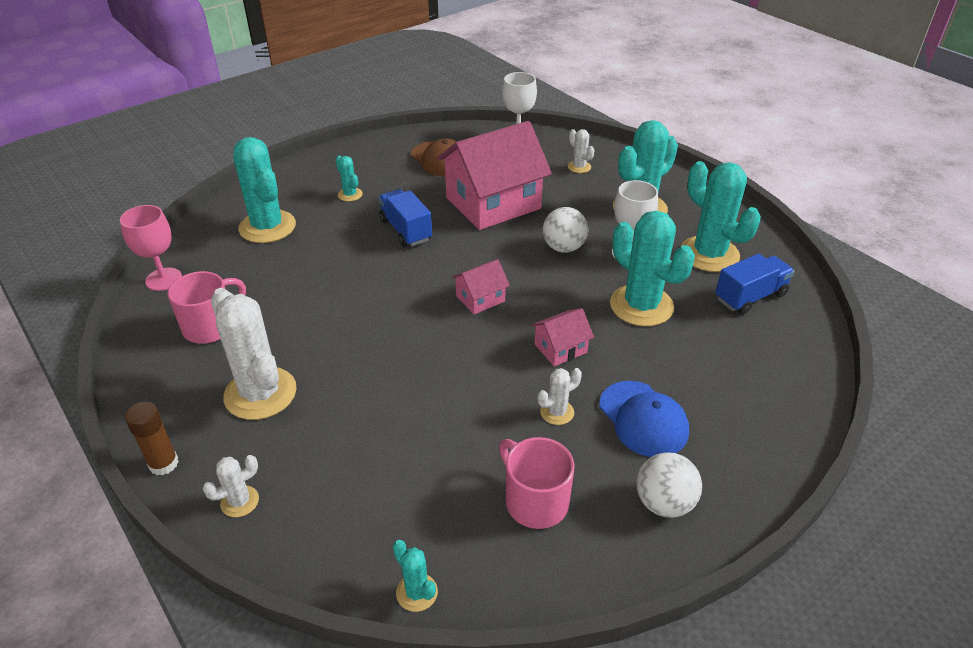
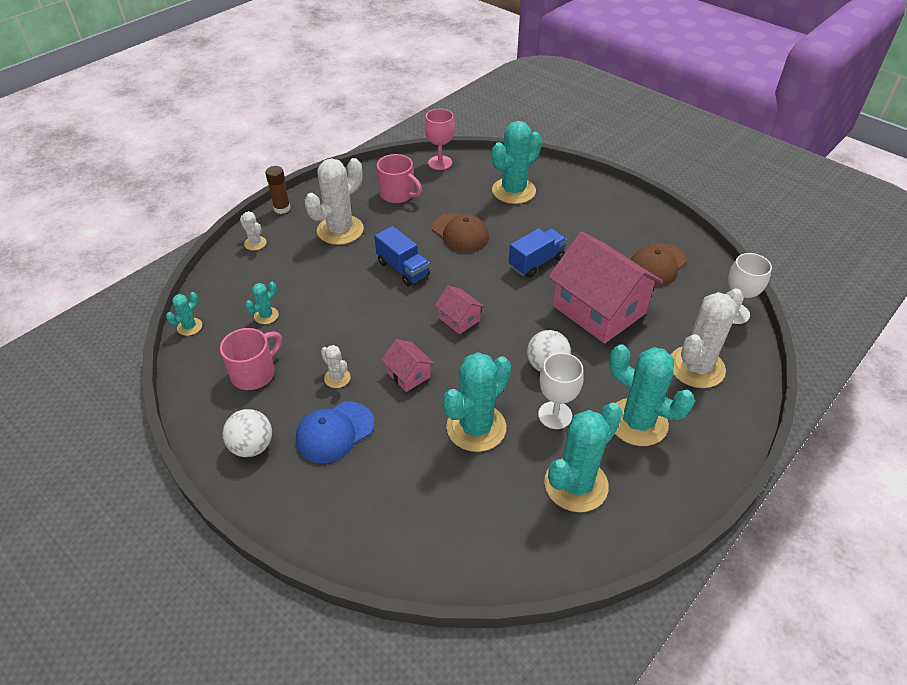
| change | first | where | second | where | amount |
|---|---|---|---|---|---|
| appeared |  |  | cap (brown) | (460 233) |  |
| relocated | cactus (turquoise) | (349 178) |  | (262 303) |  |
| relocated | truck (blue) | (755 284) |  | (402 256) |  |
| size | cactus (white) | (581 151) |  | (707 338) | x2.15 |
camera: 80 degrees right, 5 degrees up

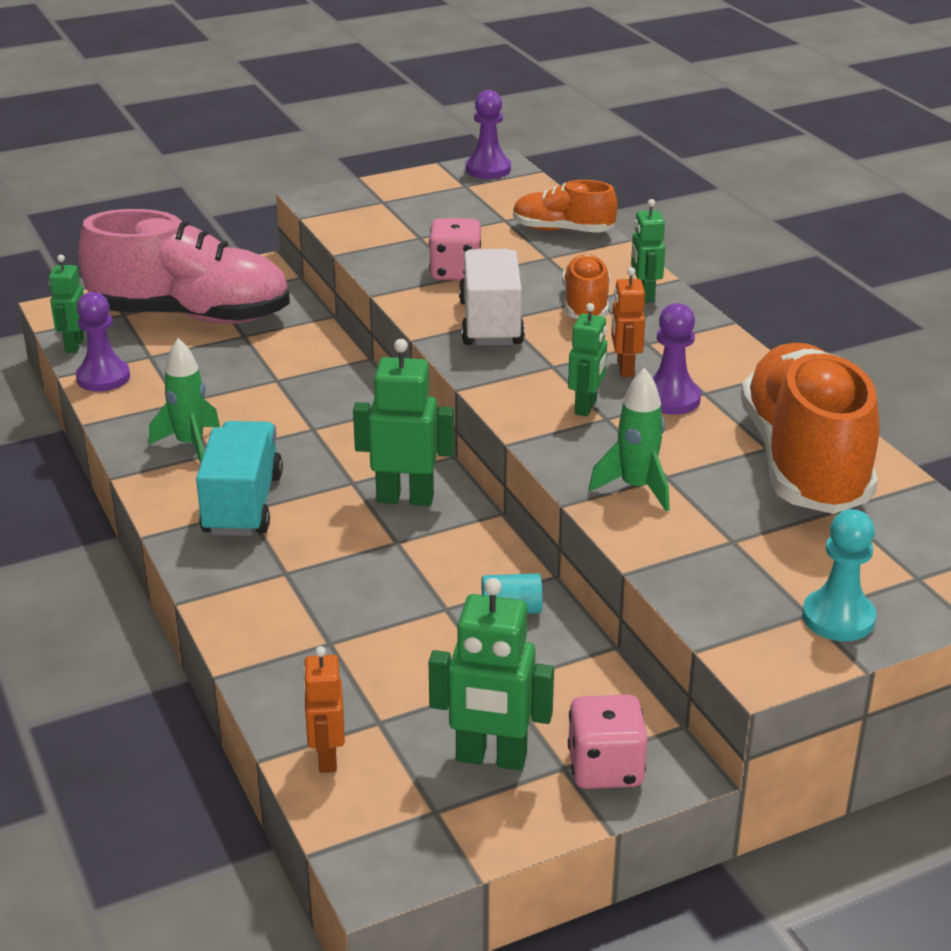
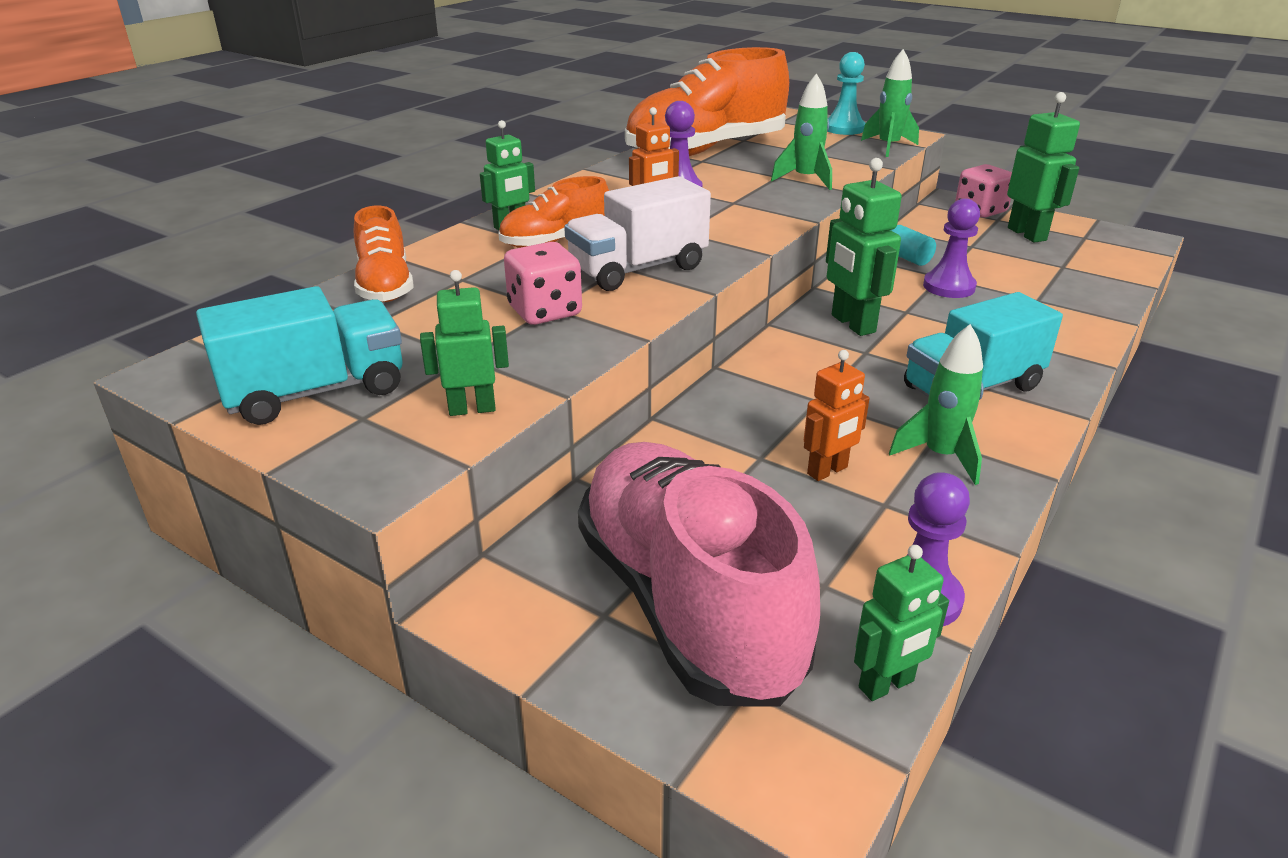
| change | first | where | second | where | amount |
|---|---|---|---|---|---|
| appeared |  |  | truck (turquoise) | (299 355) |  |
| appeared |  |  | rocket (green) | (890 103) |  |
| relocated | robot (orange) | (324 709) |  | (837 415) |  |
| relocated | pawn (purple) | (488 134) |  | (951 248) |  |
| relocated | robot (green) | (587 359) |  | (464 343) |  |
camera: 120 degrees left, 0 degrees up

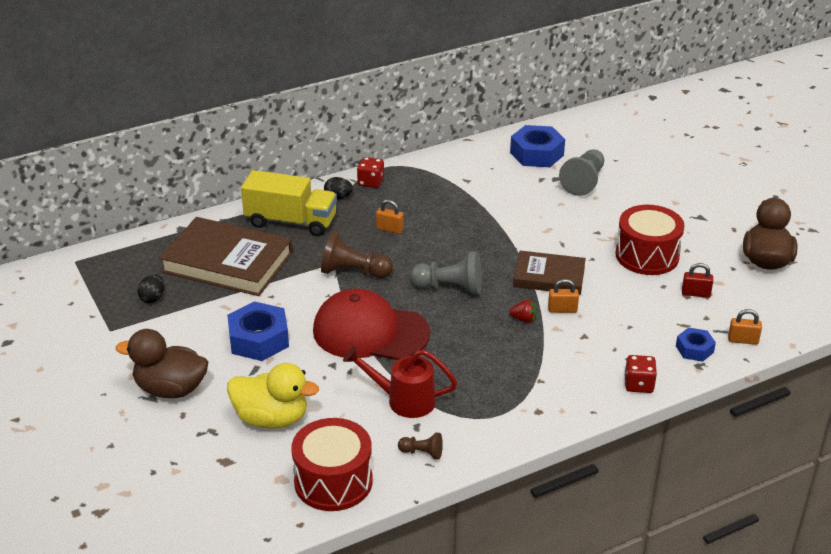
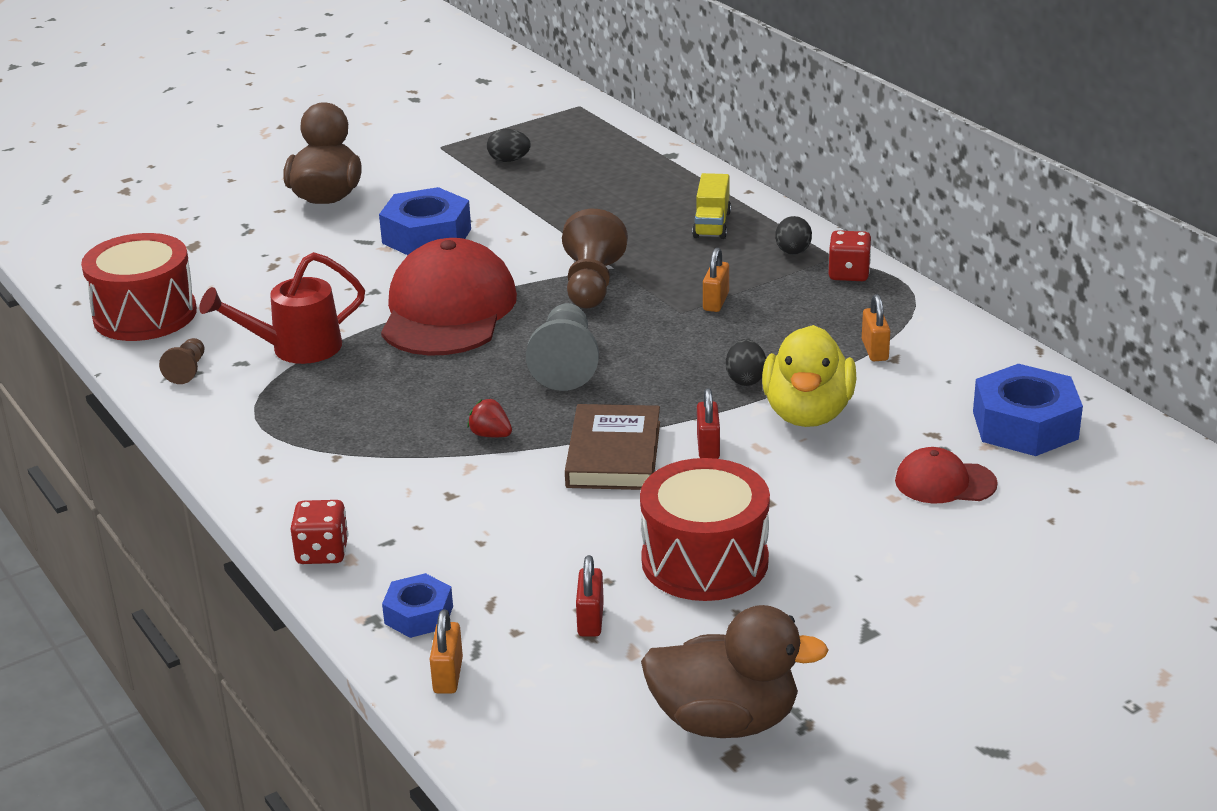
| change | first | where | second | where | amount |
|---|---|---|---|---|---|
| missing | book (brown) | (226 256) |  |  |  |
| appeared |  |  | padlock (red) | (708 423) |  |
| appeared |  |  | egg (black) | (746 362) |  |
| relocated | duck (yellow) | (273 396) |  | (809 376) |  |
| relocated | padlock (orange) | (563 296) |  | (876 327) |  |
| exchanged | pawn (grey) | (581 172) | cap (red) | (946 475) |  |
| spun | watering can (red) | (400 382) |  | (282 308) | 120 degrees counterclockwise |
| spun | strawberry (red) | (522 311) |  | (489 418) | 120 degrees clockwise |
| size | truck (yellow) | (289 203) |  | (711 206) | x0.55 |
camera: 85 degrees right, 5 degrees down

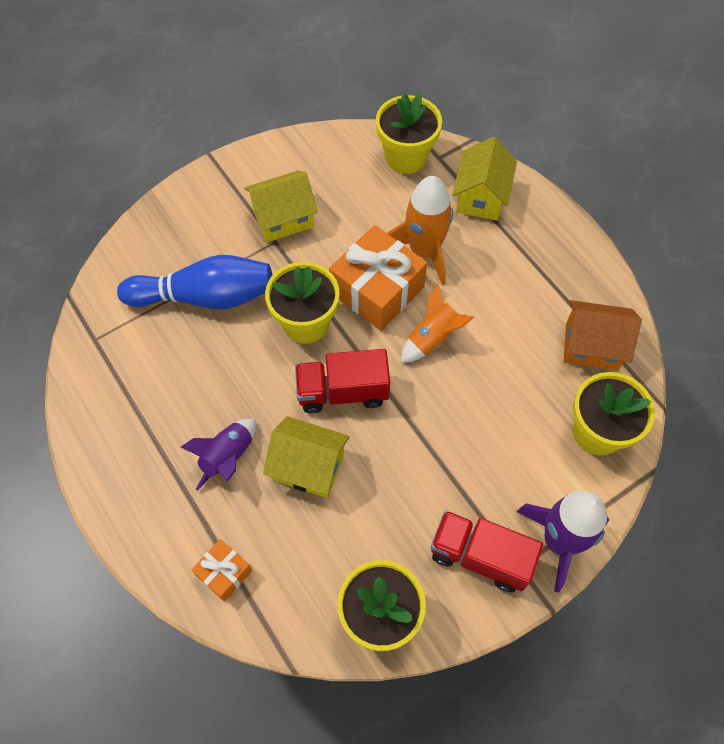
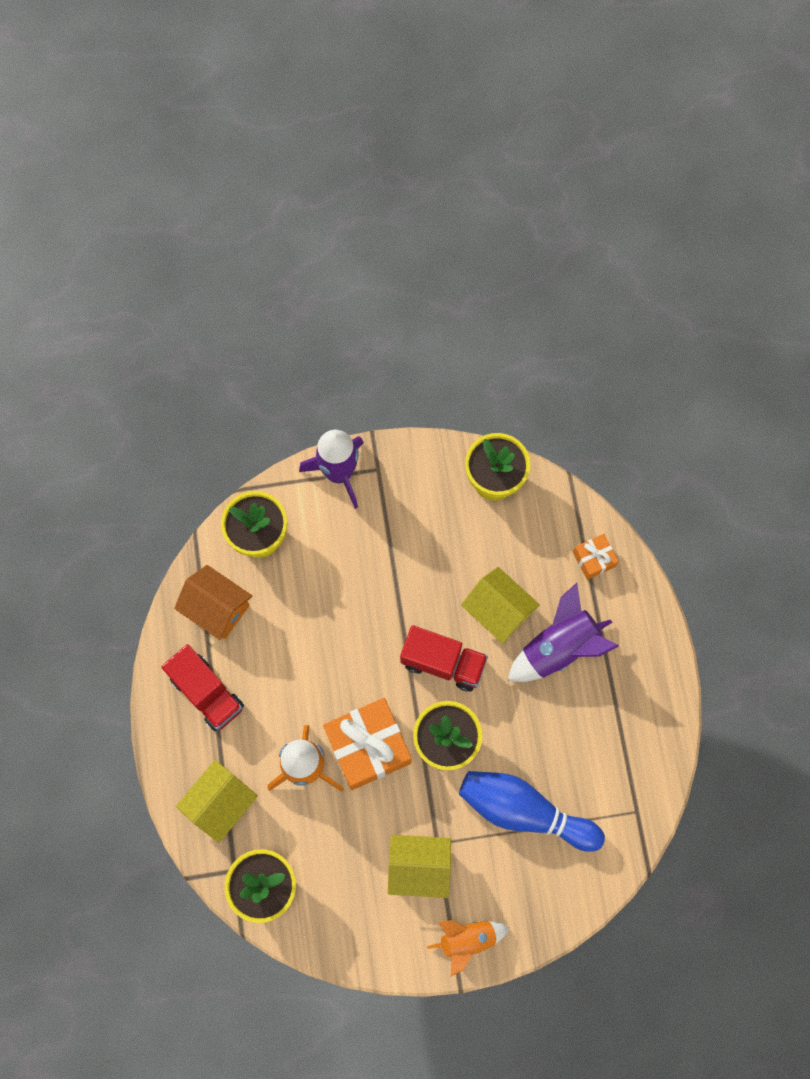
| change | first | where | second | where | amount |
|---|---|---|---|---|---|
| relocated | rocket (orange) | (437 323) |  | (468 948) |  |
| relocated | truck (red) | (486 551) |  | (202 687) |  |
| size | rocket (purple) | (218 455) |  | (563 632) | x1.52 |
camera: 155 degrees left, 10 degrees up

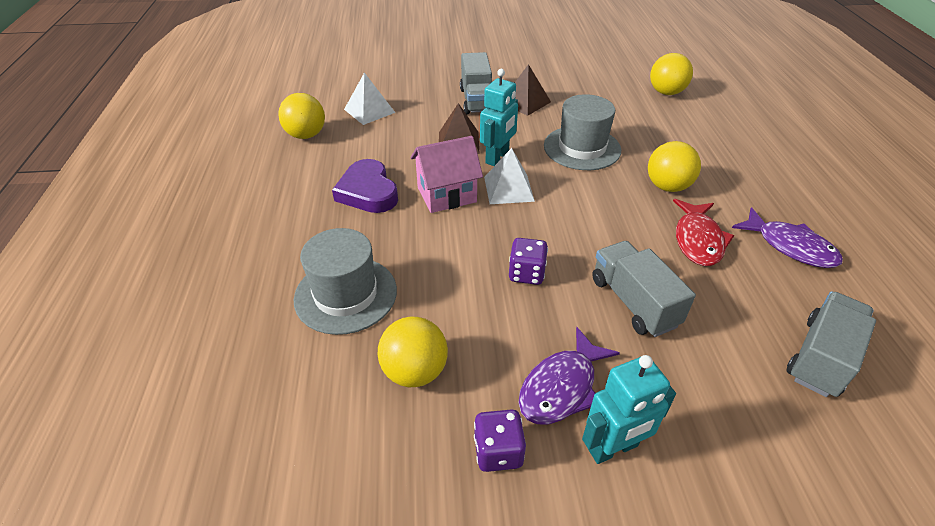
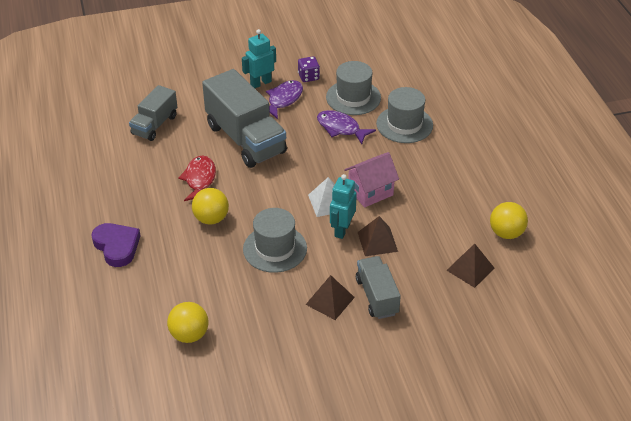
| change | first | where | second | where | amount |
|---|---|---|---|---|---|
| missing | dice (purple) | (528 261) |  |  |  |
| relocated | heart (purple) | (365 186) |  | (116 245) |  |
| relocated | fish (purple) | (787 237) |  | (346 127) |  |
| exchanged | ball (yellow) | (413 352) | hat (grey) | (353 88) |  |
| colour | pyramid (white) | (369 99) | pyramid (brown) | (470 266) |  |
| size | truck (grey) | (644 289) |  | (244 118) | x1.75 |
camera: 170 degrees right, 0 degrees up

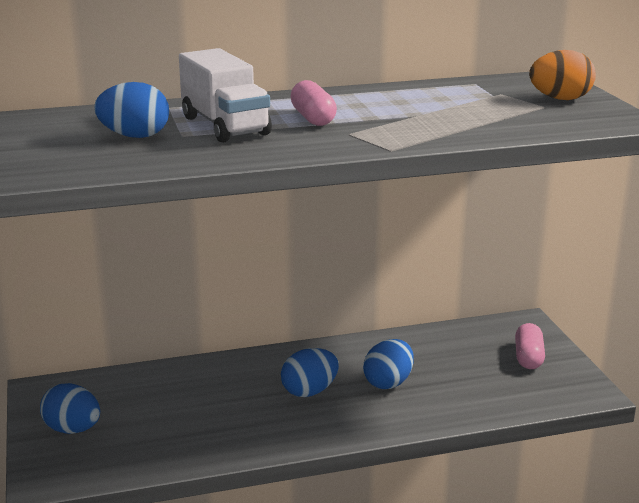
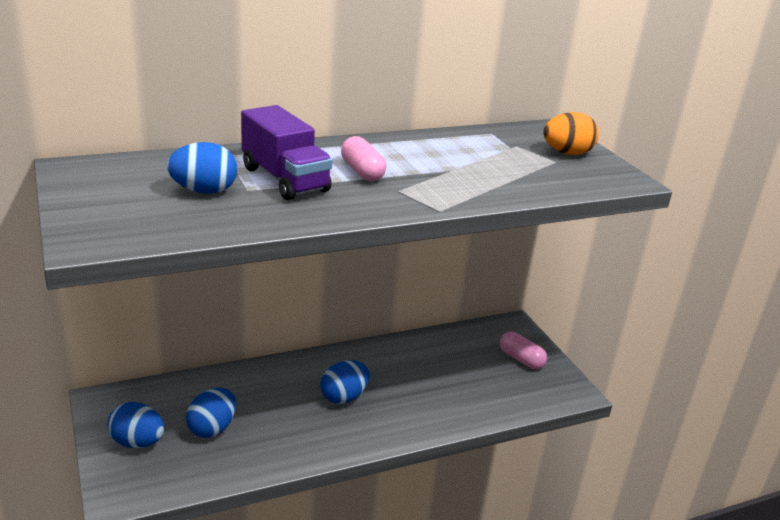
| change | first | where | second | where | amount |
|---|---|---|---|---|---|
| relocated | egg (blue) | (388 364) |  | (211 413) |  |
| colour | truck (white) | (225 95) | truck (purple) | (287 152) |  |
| spun | capsule (pink) | (530 346) |  | (523 350) | 45 degrees counterclockwise |
camera: 10 degrees left, 5 degrees up

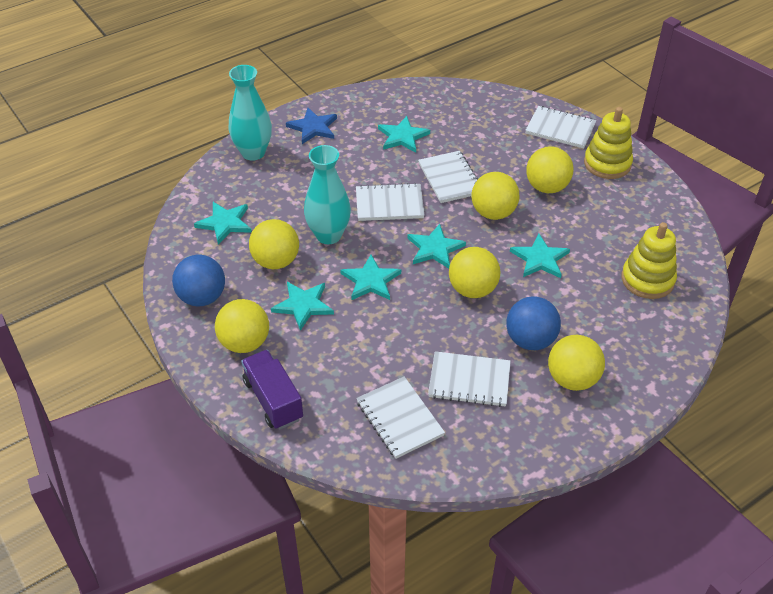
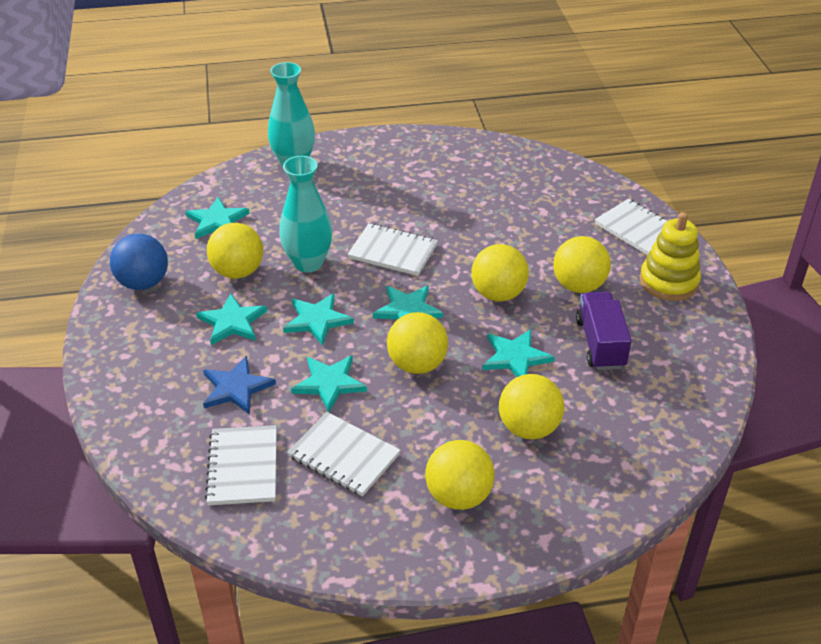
| change | first | where | second | where | amount |
|---|---|---|---|---|---|
| missing | notebook (white) | (448 177) |  |  |  |
| missing | ball (blue) | (533 323) |  |  |  |
| missing | stacking toy (yellow) | (649 260) |  |  |  |
| relocated | ball (yellow) | (242 326) |  | (531 406) |  |
| relocated | truck (purple) | (272 389) |  | (604 331) |  |
| relocated | star (blue) | (311 125) |  | (239 385) |  |
| relocated | star (turquoise) | (404 134) |  | (329 383) |  |
camera: 25 degrees right, 5 degrees down

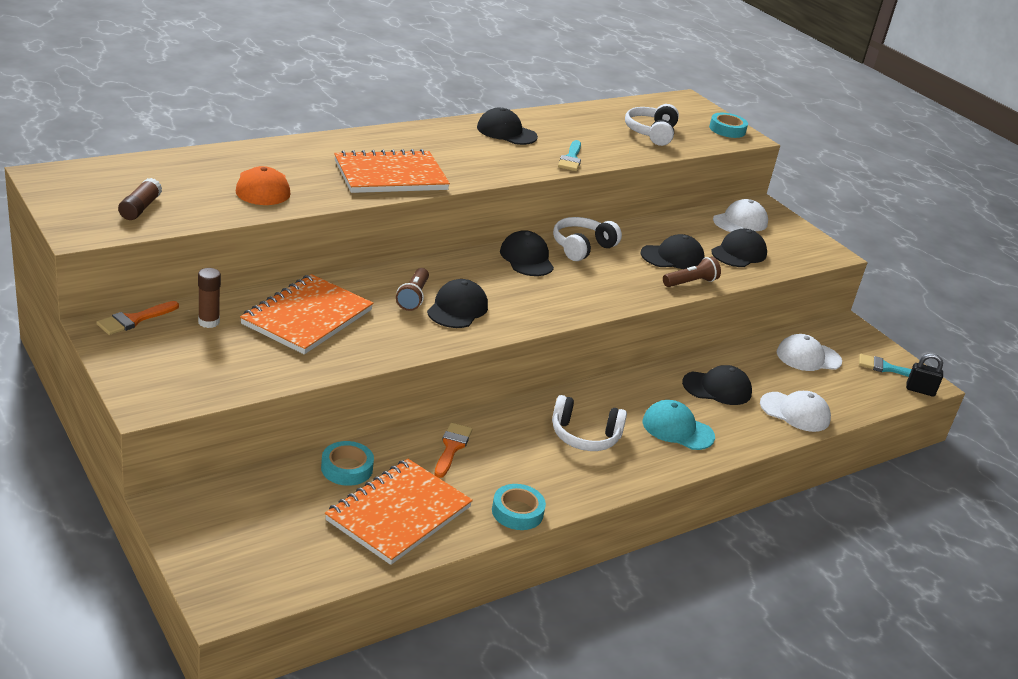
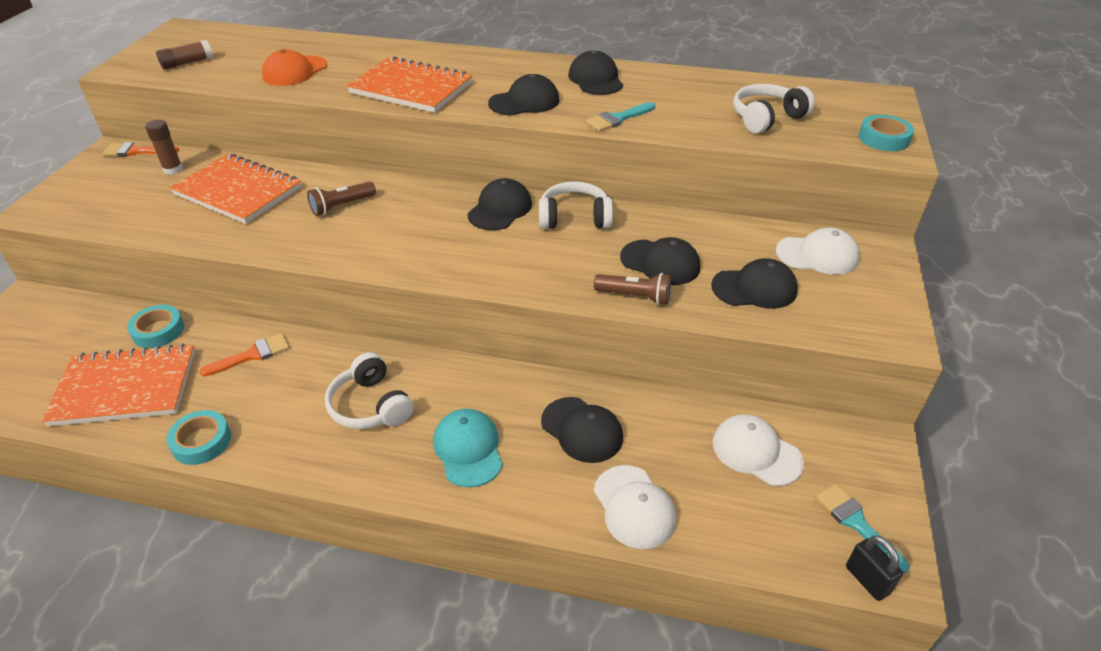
| change | first | where | second | where | amount |
|---|---|---|---|---|---|
| relocated | cap (black) | (457 303) |  | (523 95) |  |
| spun | notebook (orange) | (306 314) |  | (236 189) | 45 degrees clockwise |
camera: 50 degrees right, 10 degrees up

